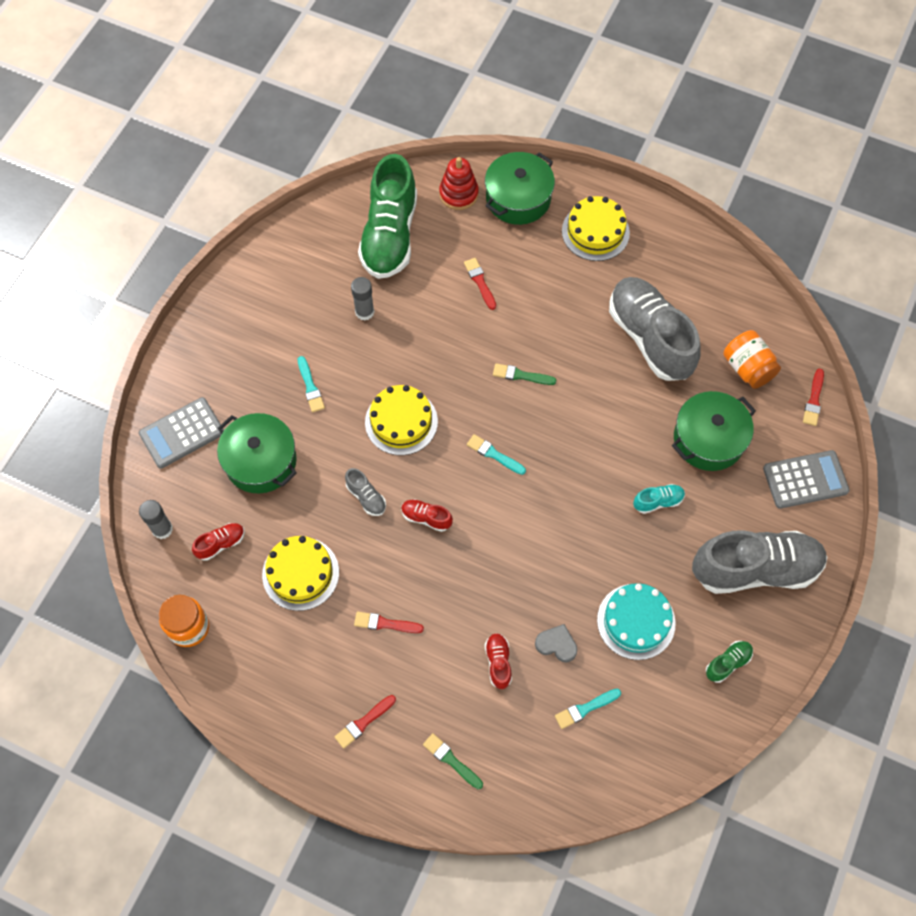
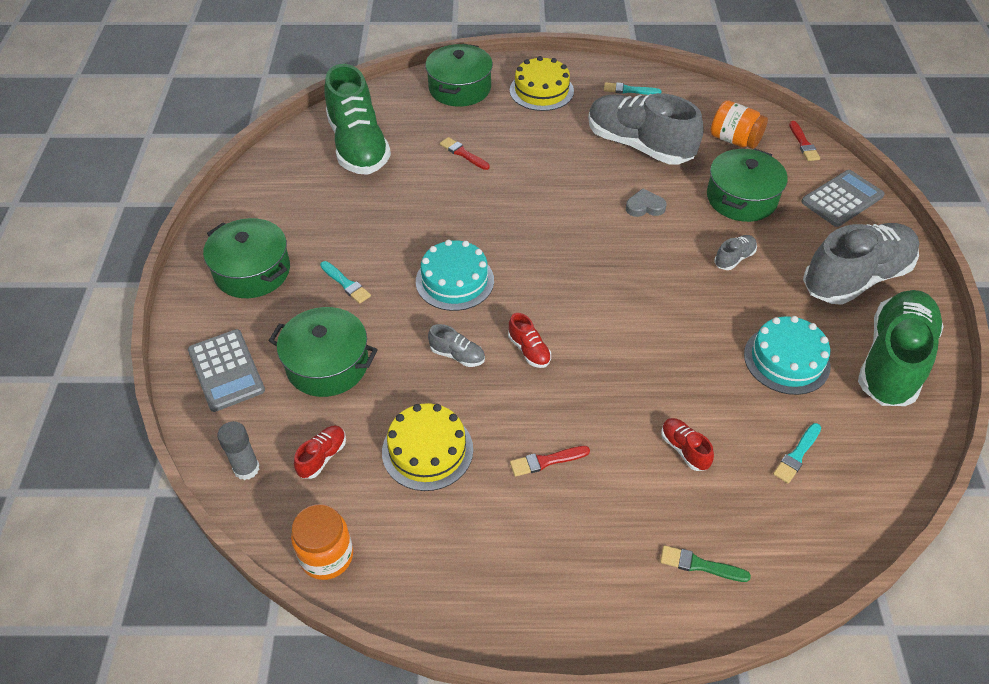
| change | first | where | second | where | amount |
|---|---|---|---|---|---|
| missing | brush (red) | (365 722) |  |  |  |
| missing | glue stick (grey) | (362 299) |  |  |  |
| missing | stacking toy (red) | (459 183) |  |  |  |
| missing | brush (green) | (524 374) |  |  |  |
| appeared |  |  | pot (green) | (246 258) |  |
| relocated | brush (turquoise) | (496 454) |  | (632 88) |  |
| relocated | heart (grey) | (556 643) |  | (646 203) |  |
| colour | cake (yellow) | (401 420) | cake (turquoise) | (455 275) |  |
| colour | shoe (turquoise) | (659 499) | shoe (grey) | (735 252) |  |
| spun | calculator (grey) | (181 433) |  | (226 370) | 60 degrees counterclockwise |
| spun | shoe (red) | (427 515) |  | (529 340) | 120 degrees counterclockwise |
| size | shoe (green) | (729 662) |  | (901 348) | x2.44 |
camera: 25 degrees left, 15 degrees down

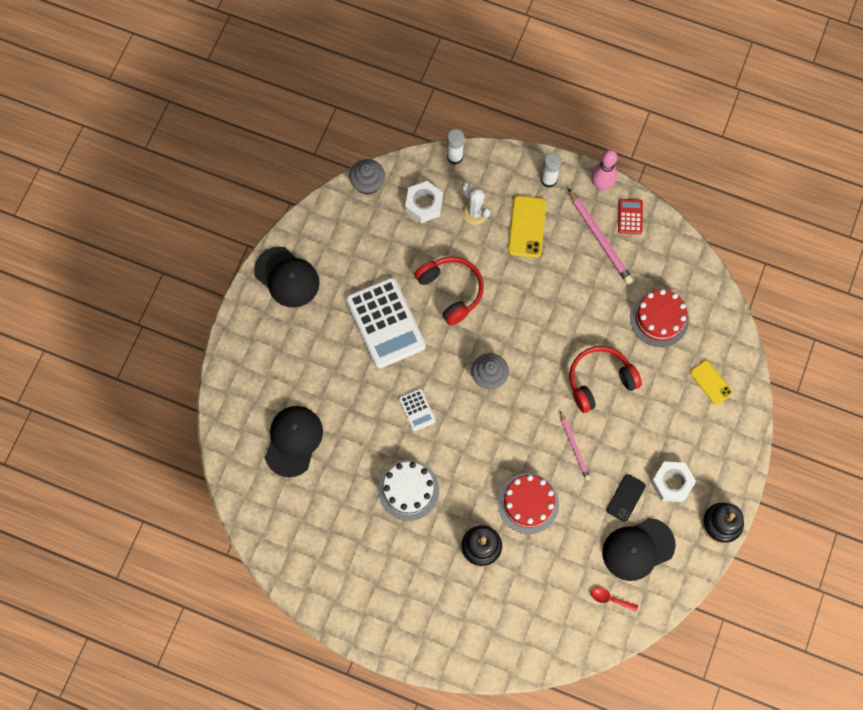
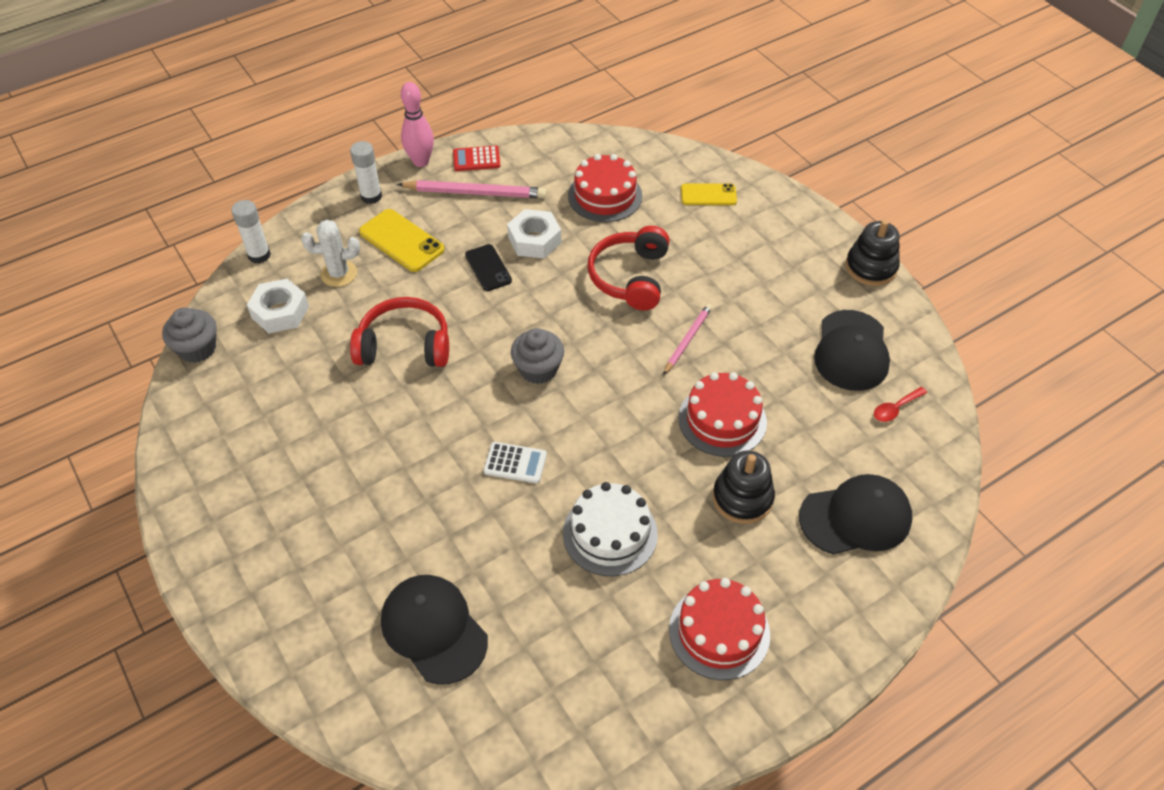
| change | first | where | second | where | amount |
|---|---|---|---|---|---|
| missing | calculator (white) | (386 323) |  |  |  |
| appeared |  |  | cake (red) | (719 629) |  |
| relocated | cap (black) | (287 277) |  | (855 514) |  |
| relocated | phone (black) | (626 498) |  | (488 267) |  |
| relocated | nut (white) | (673 482) |  | (534 233) |  |
| spun | pencil (pink) | (575 445) |  | (687 339) | 75 degrees counterclockwise |
| spun | calculator (red) | (630 216) |  | (476 158) | 45 degrees counterclockwise |
camera: 55 degrees left, 20 degrees down

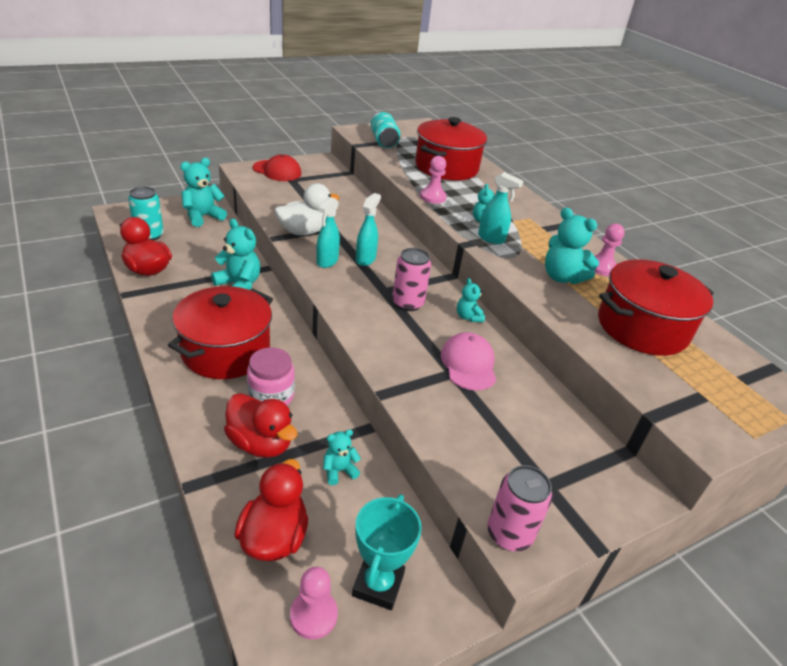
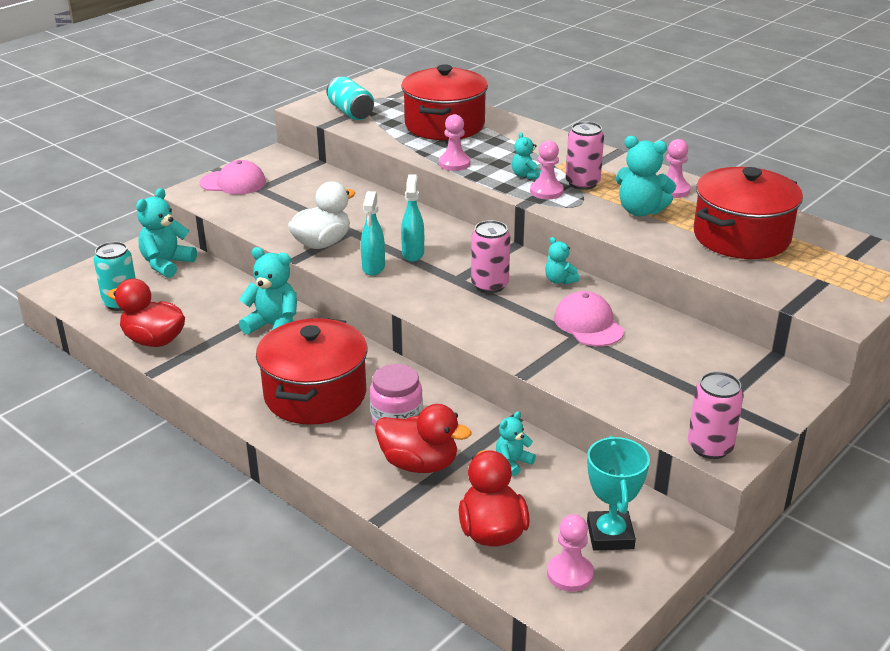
| change | first | where | second | where | amount |
|---|---|---|---|---|---|
| appeared |  |  | can (pink) | (585 155) |  |
| exchanged | spray bottle (turquoise) | (500 208) | pawn (pink) | (547 169) |  |
| colour | cap (red) | (277 167) | cap (pink) | (232 177) |  |
camera: 15 degrees left, 5 degrees down

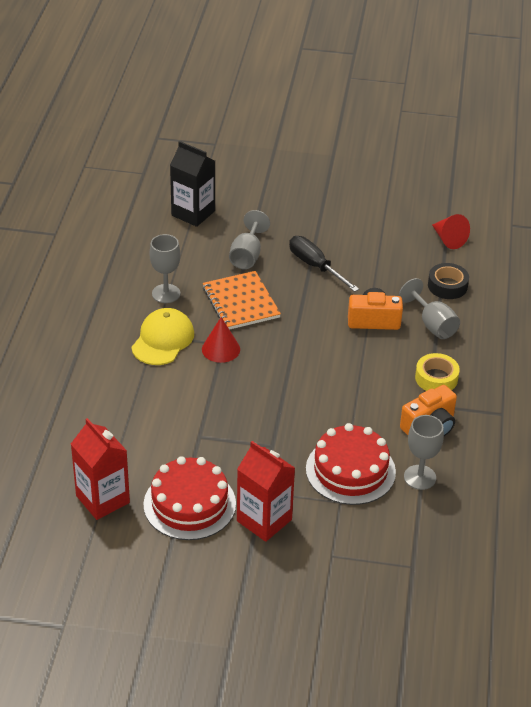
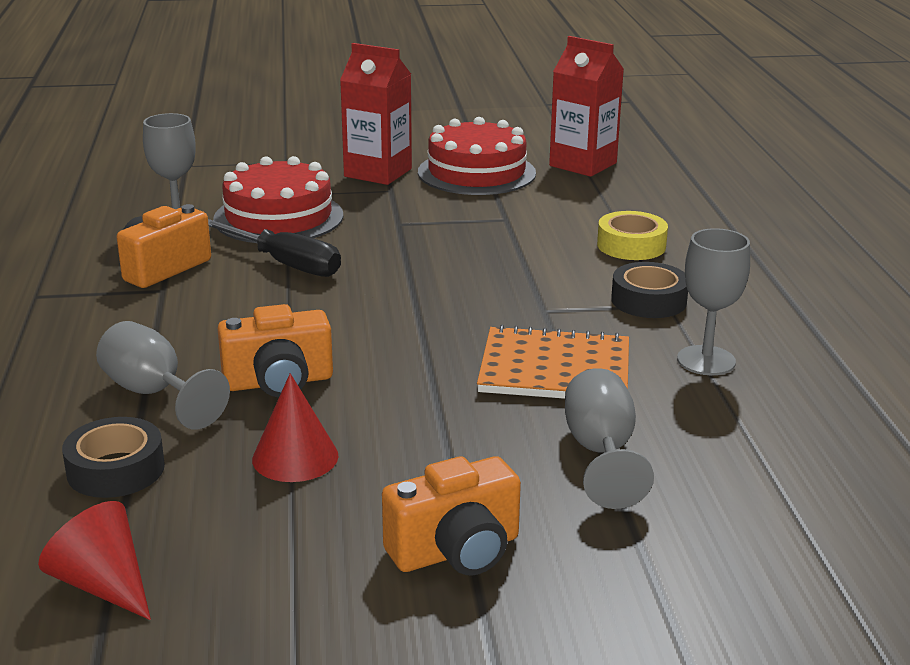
| change | first | where | second | where | amount |
|---|---|---|---|---|---|
| missing | carton (black) | (192 184) |  |  |  |
| appeared |  |  | camera (orange) | (451 516) |  |
| relocated | cone (red) | (221 340) |  | (295 427) |  |
| relocated | screwdriver (black) | (324 264) |  | (274 248) |  |
| relocated | tape (yellow) | (437 372) |  | (632 235) |  |
| exchanged | cap (yellow) | (162 336) | tape (black) | (649 290) |  |
| spun | notebook (orange) | (242 300) |  | (553 362) | 45 degrees counterclockwise |
camera: 165 degrees right, 15 degrees down

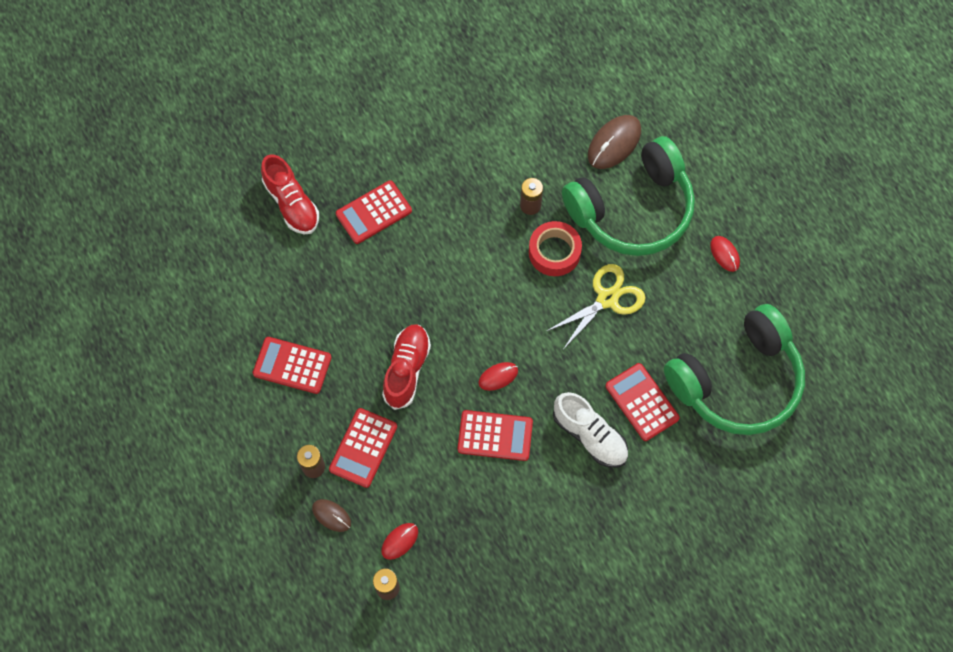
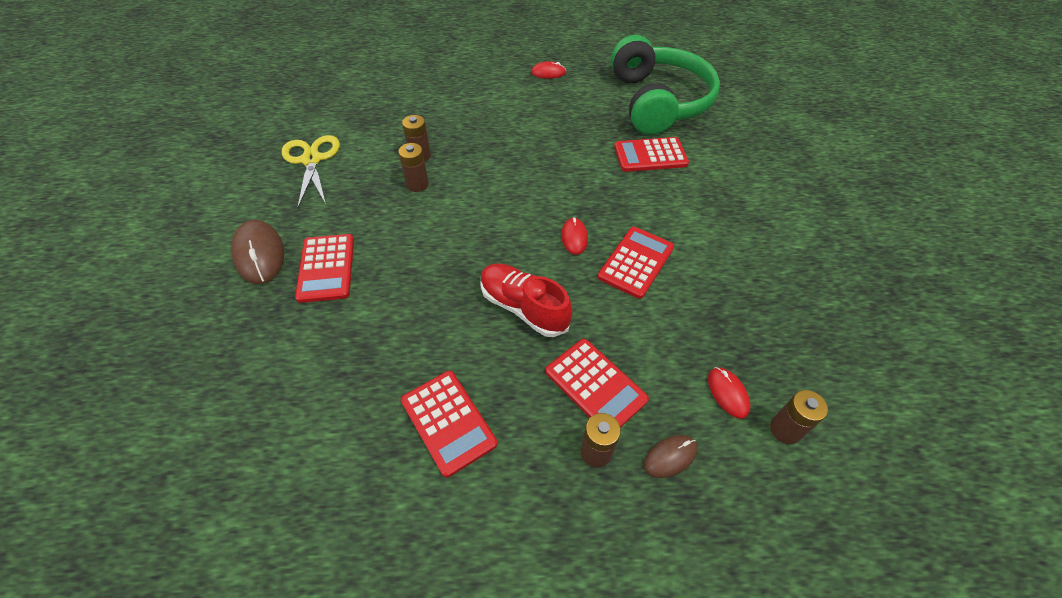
| change | first | where | second | where | amount |
|---|---|---|---|---|---|
| missing | shoe (red) | (290 194) |  |  |  |
| missing | tape (red) | (555 248) |  |  |  |
| missing | shoe (white) | (590 430) |  |  |  |
| missing | headphones (green) | (628 196) |  |  |  |
| appeared |  |  | battery (brown) | (413 167) |  |
| relocated | scissors (yellow) | (595 307) |  | (311 171) |  |
| relocated | mouse (brown) | (614 142) |  | (257 251) |  |
| spun | calculator (red) | (292 365) |  | (449 424) | 75 degrees counterclockwise |
camera: 65 degrees left, 15 degrees down

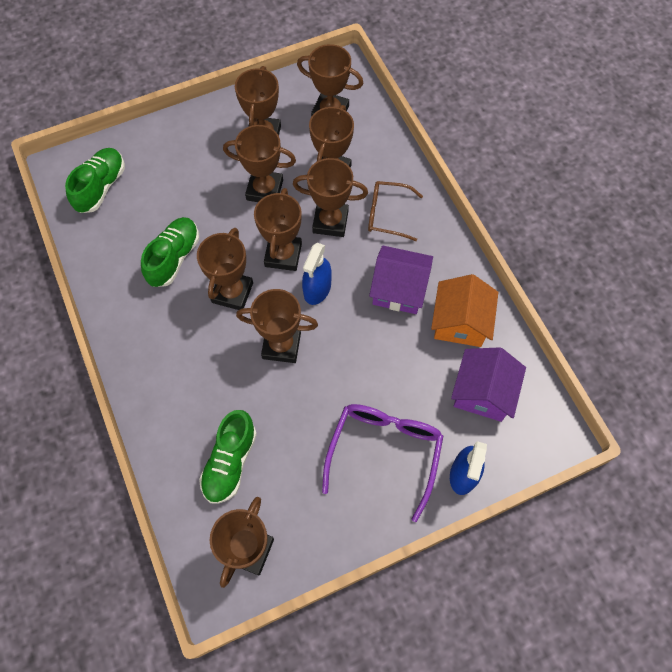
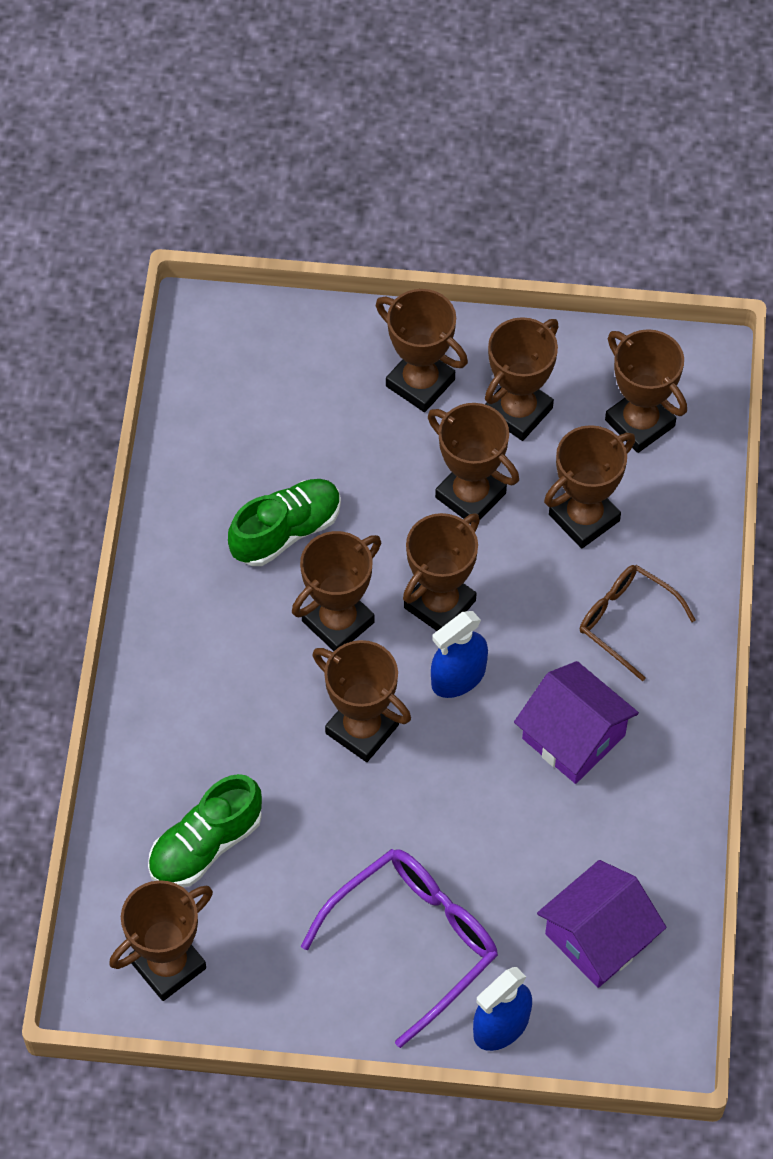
| change | first | where | second | where | amount |
|---|---|---|---|---|---|
| missing | shoe (green) | (95 180) |  |  |  |
| missing | house (orange) | (464 310) |  |  |  |
| relocated | trophy (brown) | (330 197) |  | (422 350) |  |
camera: 30 degrees right, 5 degrees down

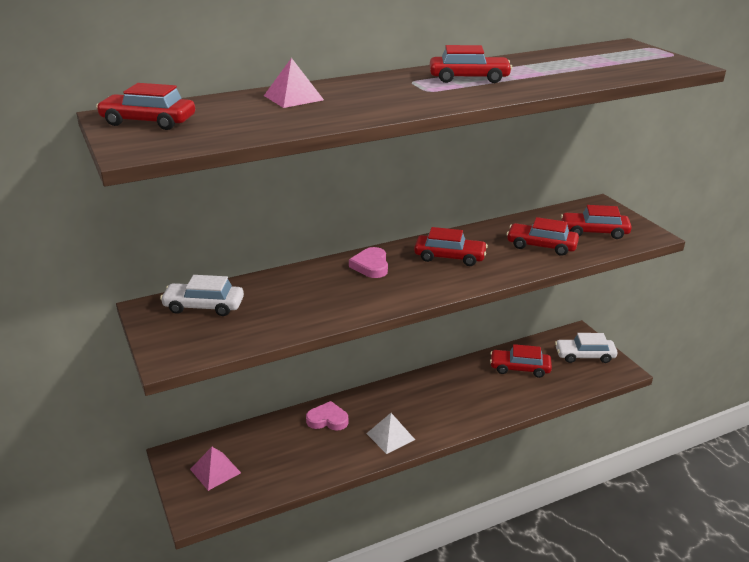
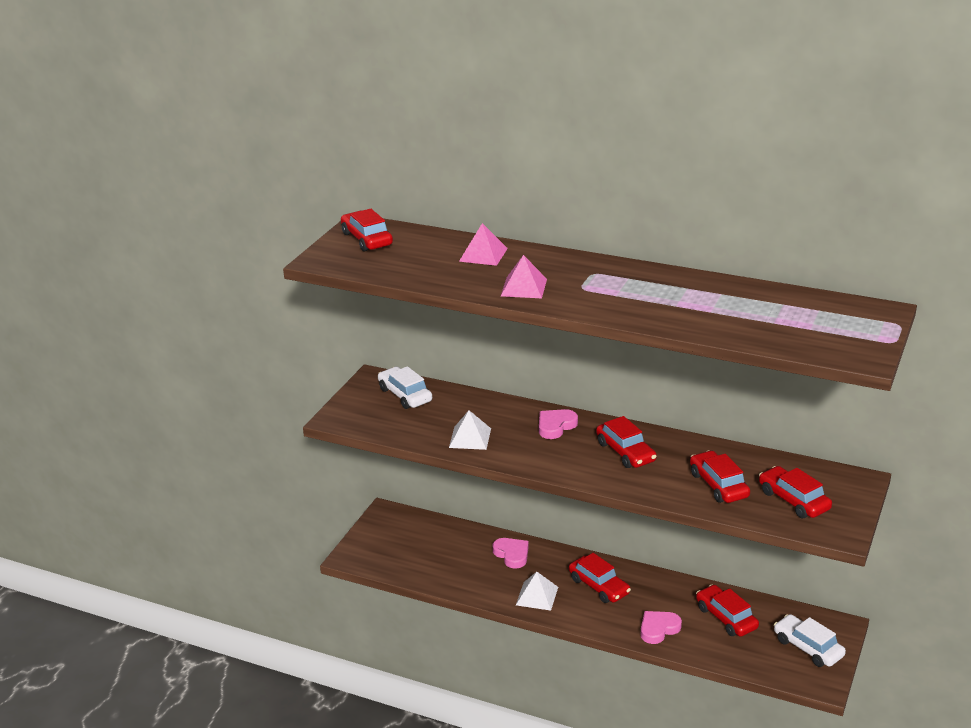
| change | first | where | second | where | amount |
|---|---|---|---|---|---|
| appeared |  |  | pyramid (white) | (470 430) |  |
| appeared |  |  | heart (pink) | (661 627) |  |
| relocated | pyramid (pink) | (215 469) |  | (524 276) |  |
| relocated | car (red) | (471 64) |  | (600 578) |  |
camera: 50 degrees right, 0 degrees up

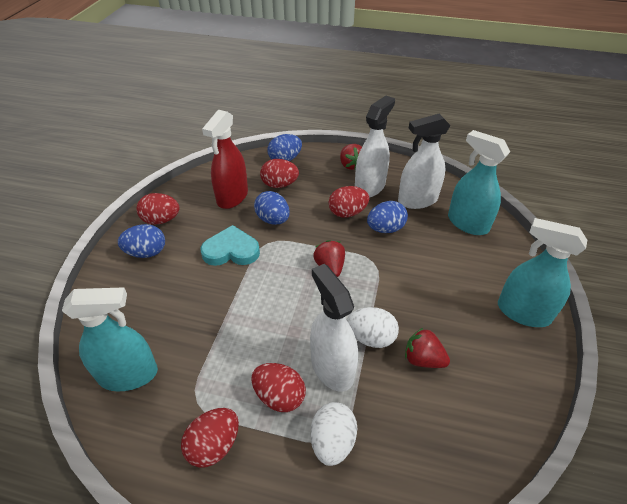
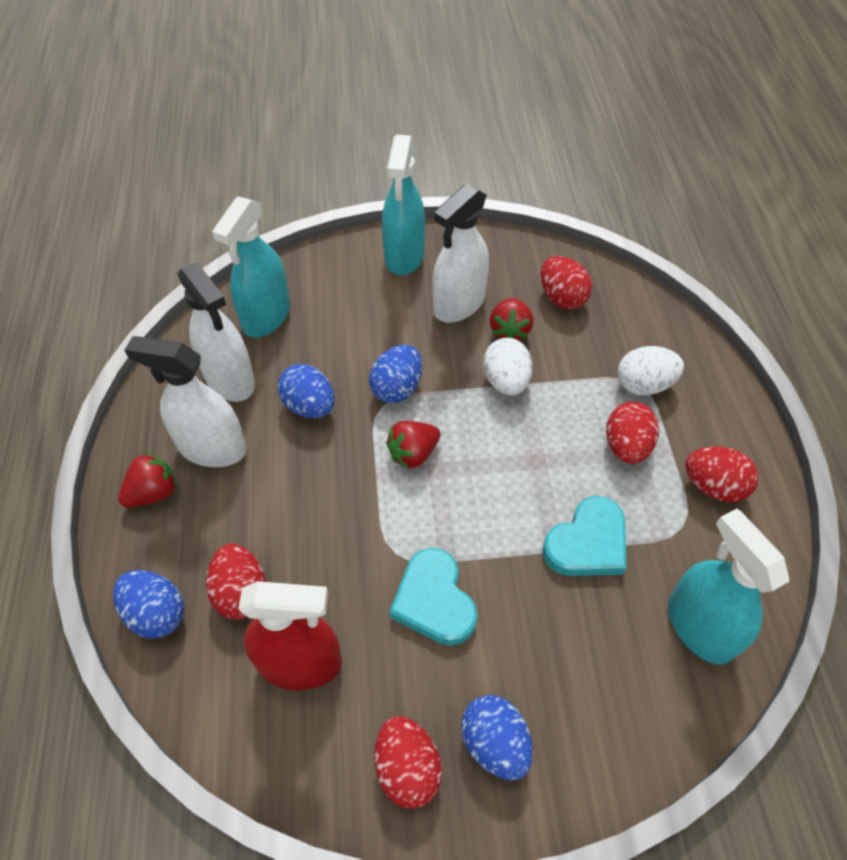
| change | first | where | second | where | amount |
|---|---|---|---|---|---|
| appeared |  |  | heart (turquoise) | (584 536) |  |
| relocated | egg (blue) | (272 208) |  | (395 374) |  |
| relocated | spray bottle (white) | (334 328) |  | (460 253) |  |
| relocated | egg (red) | (349 202) |  | (566 282) |  |
camera: 110 degrees left, 10 degrees up

